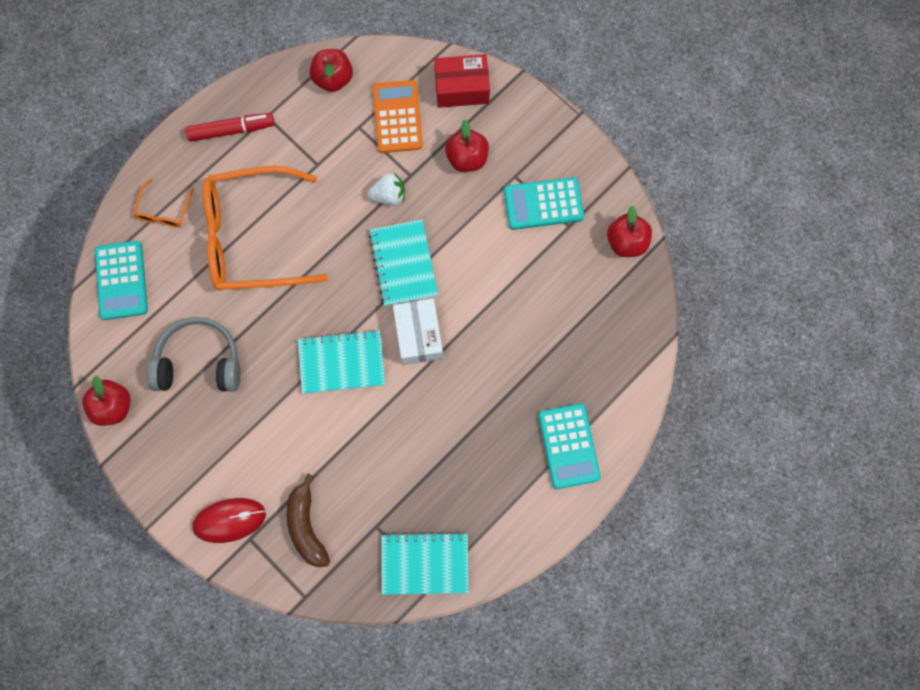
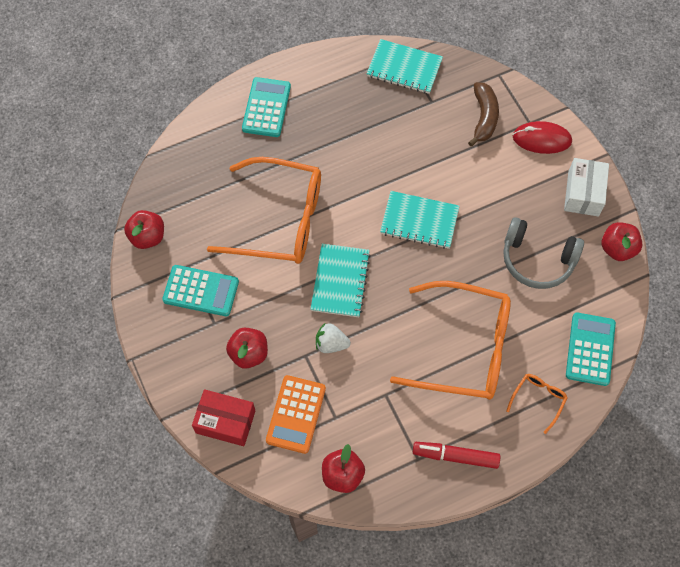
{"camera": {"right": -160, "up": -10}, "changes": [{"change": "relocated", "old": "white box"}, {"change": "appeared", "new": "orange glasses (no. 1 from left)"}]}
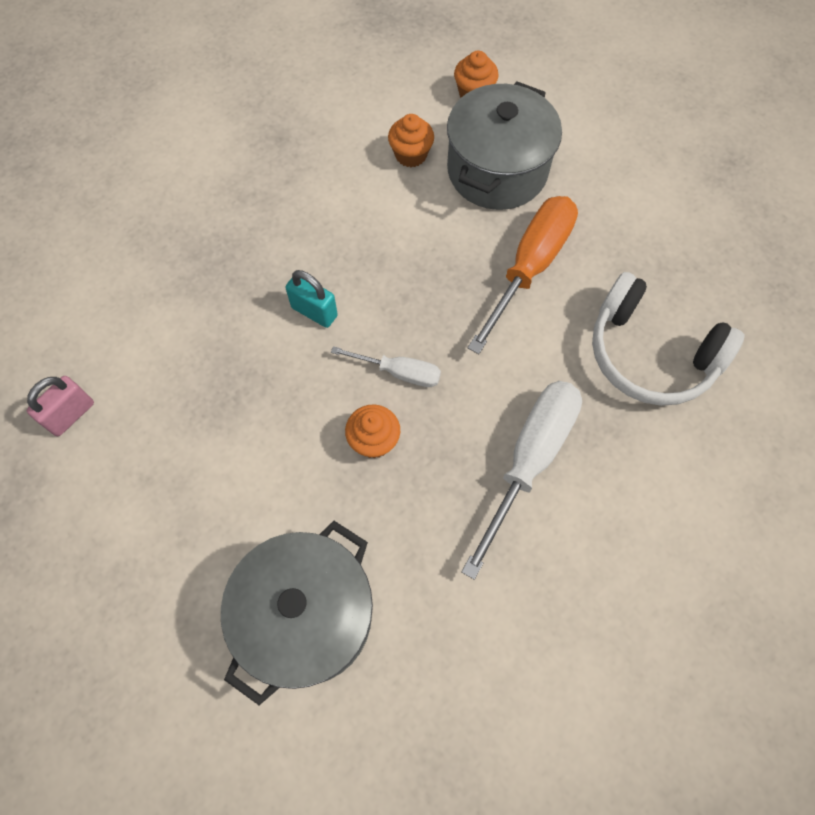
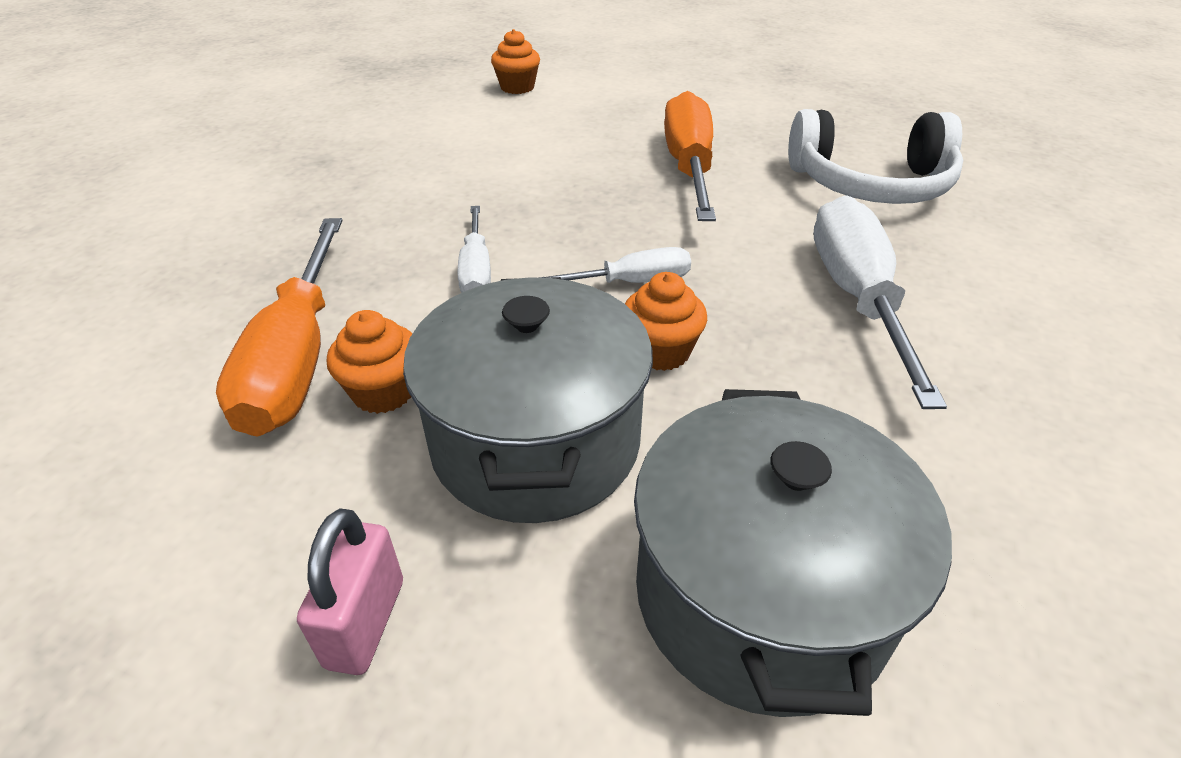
{"camera": {"right": -30, "up": -25}, "changes": [{"change": "relocated", "old": "grey pot (no. 2 from left in the first image)", "new": "grey pot (no. 1 from left)"}, {"change": "relocated", "old": "orange cupcake (no. 2 from left in the first image)", "new": "orange cupcake (no. 1 from left)"}, {"change": "exchanged", "old": "turquoise padlock", "new": "white screwdriver (no. 1 from left)"}, {"change": "relocated", "old": "pink padlock"}, {"change": "appeared", "new": "orange screwdriver (no. 1 from left)"}]}
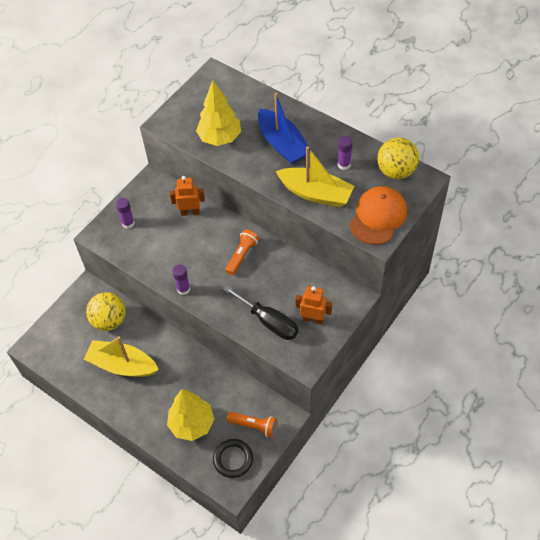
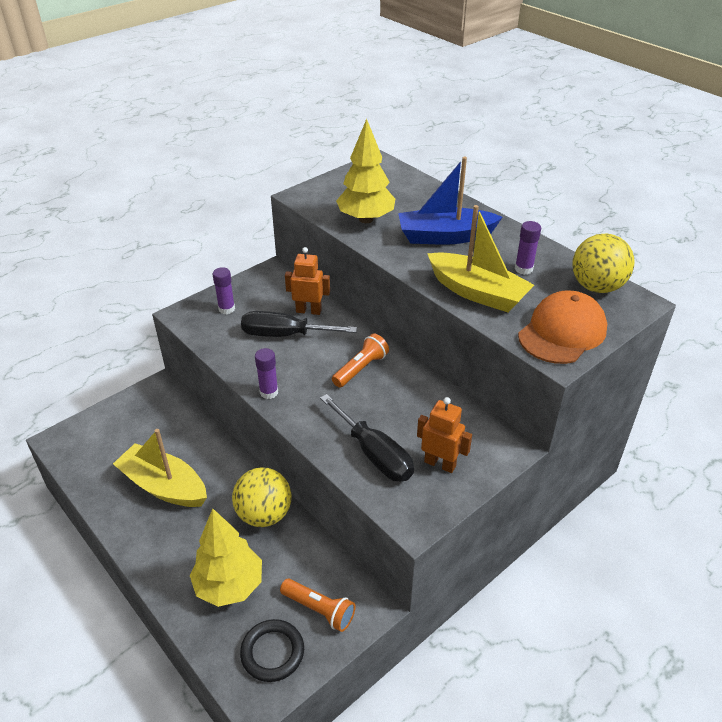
{"camera": {"right": 10, "up": -15}, "changes": [{"change": "spun", "old": "blue boat", "degrees": 105}, {"change": "relocated", "old": "yellow ball (no. 1 from left)"}, {"change": "appeared", "new": "black screwdriver (no. 1 from left)"}]}
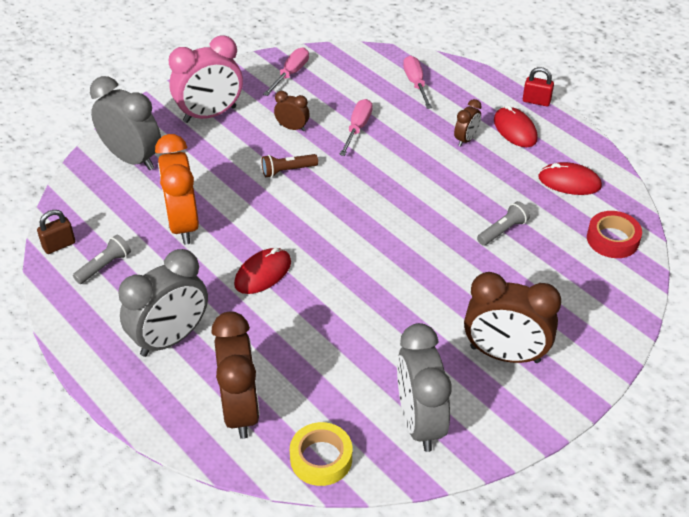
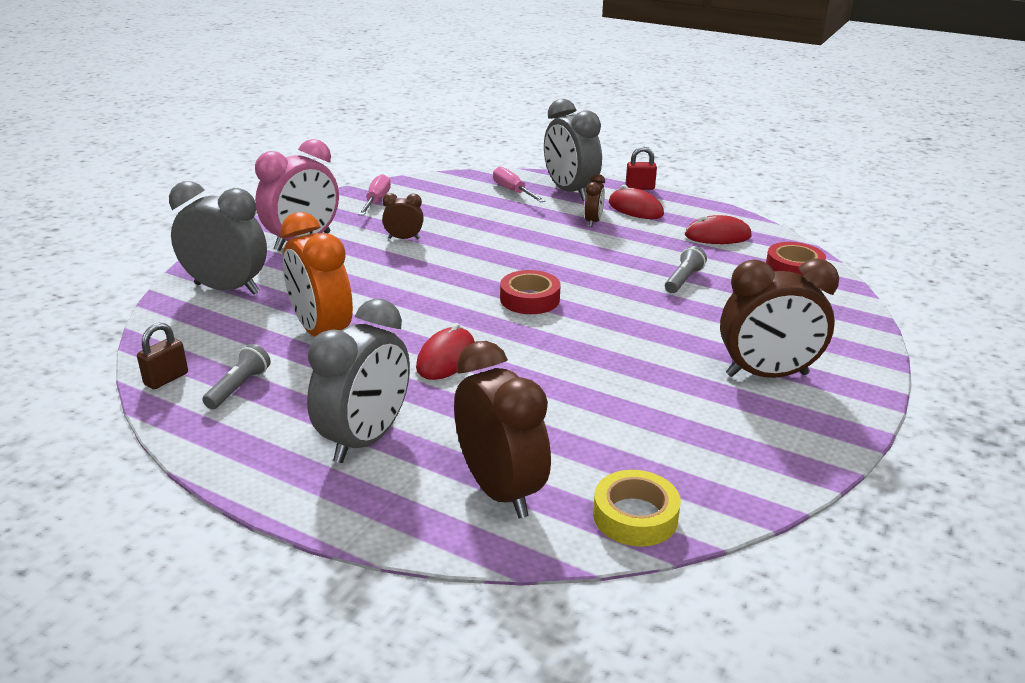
{"camera": {"right": -20, "up": -15}, "changes": [{"change": "missing", "old": "pink screwdriver (no. 2 from left)"}, {"change": "missing", "old": "brown flashlight"}, {"change": "relocated", "old": "grey clock (no. 3 from left)"}, {"change": "appeared", "new": "red tape (no. 1 from left)"}]}
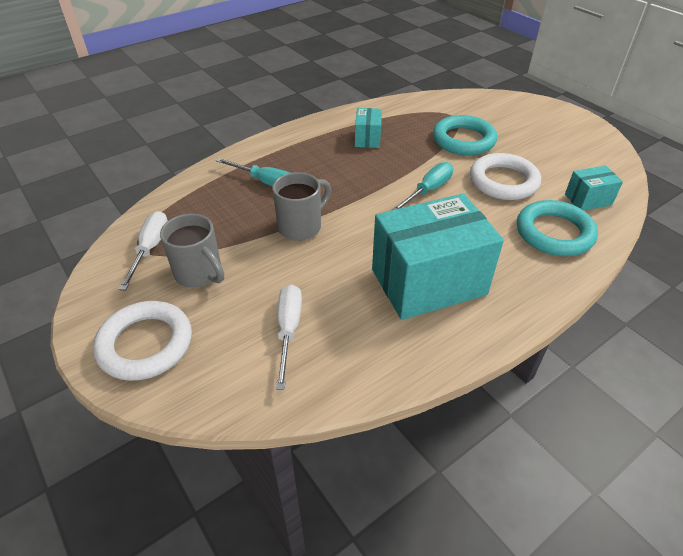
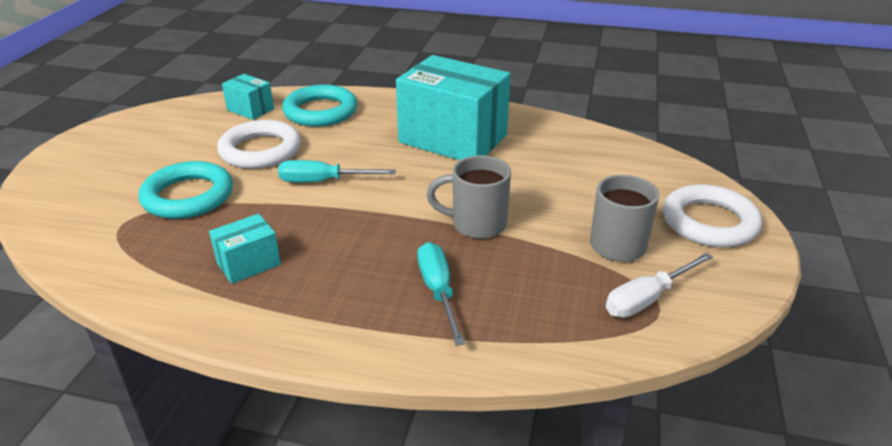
{"camera": {"right": -130, "up": -10}, "changes": [{"change": "missing", "old": "white screwdriver (no. 2 from left)"}]}
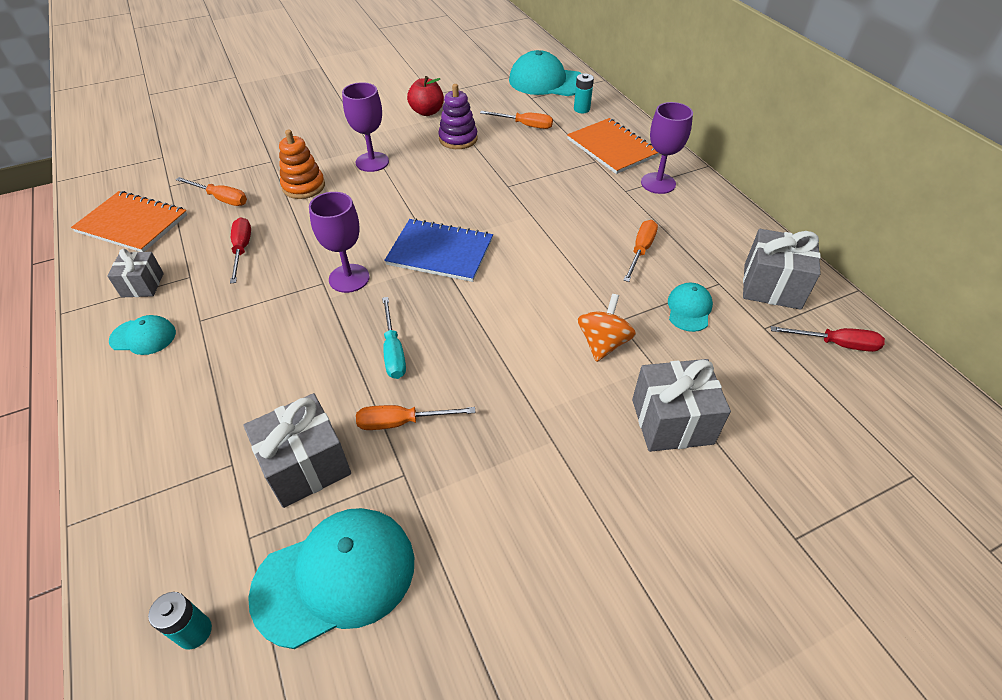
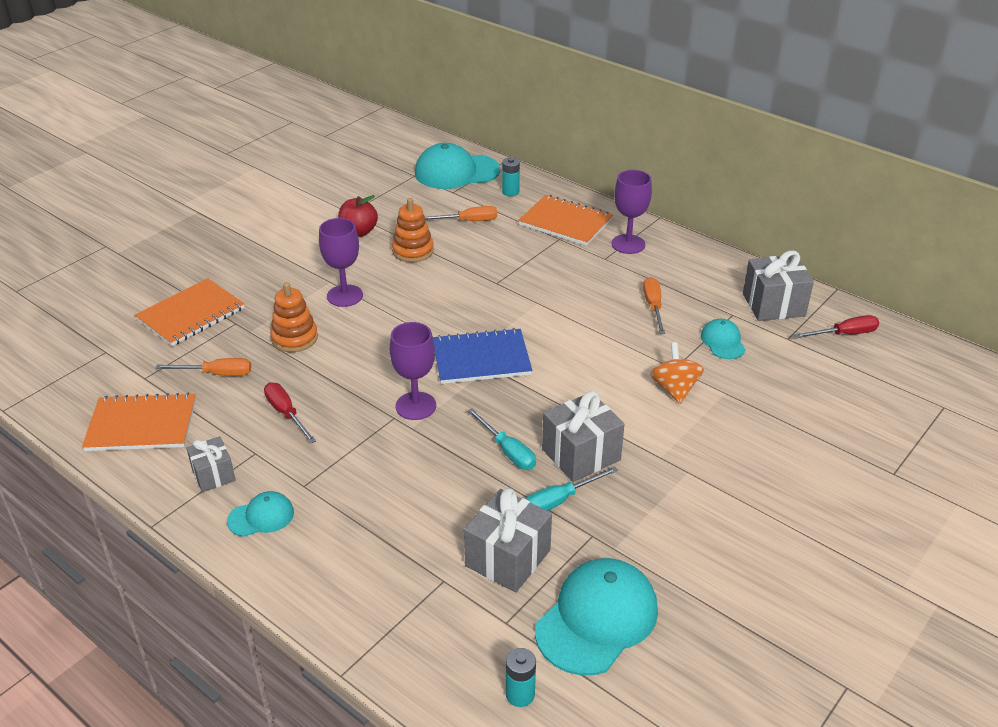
{"camera": {"right": -25, "up": -10}, "changes": [{"change": "colour", "old": "purple stacking toy", "new": "orange stacking toy (no. 2 from left)"}, {"change": "relocated", "old": "grey gift (no. 3 from left)"}, {"change": "colour", "old": "orange screwdriver (no. 2 from left)", "new": "turquoise screwdriver (no. 2 from left)"}, {"change": "appeared", "new": "orange notebook (no. 2 from left)"}]}
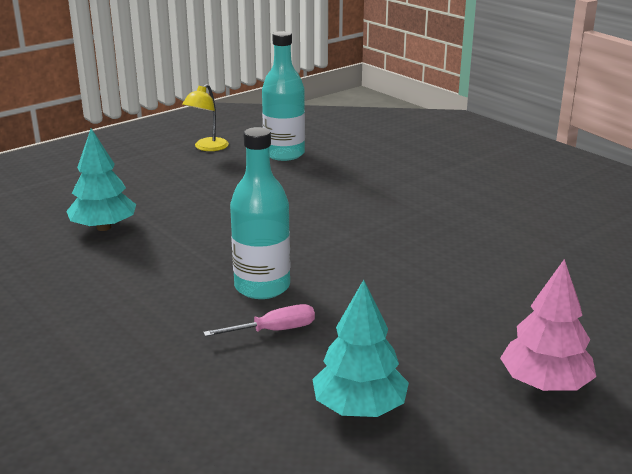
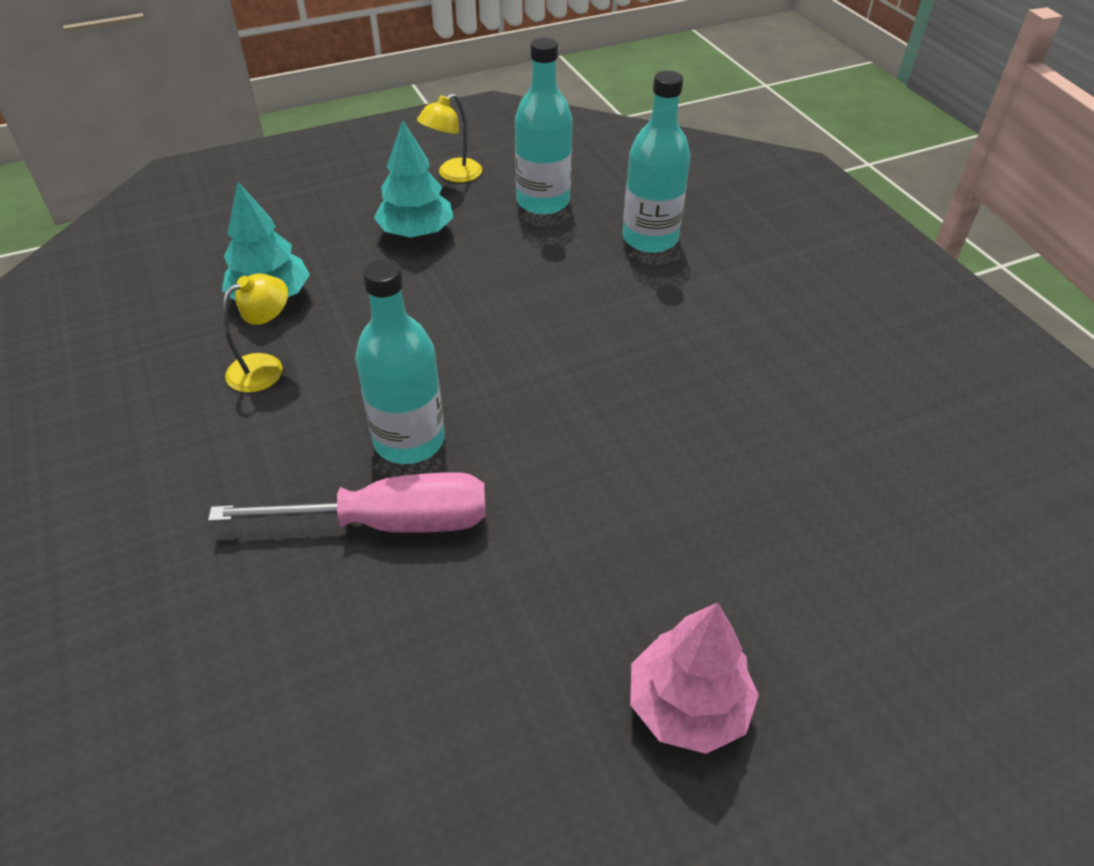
{"camera": {"right": 15, "up": 20}, "changes": [{"change": "relocated", "old": "turquoise tree (no. 2 from left)"}, {"change": "size", "old": "pink screwdriver", "factor": 1.86}, {"change": "appeared", "new": "turquoise bottle (no. 3 from left)"}, {"change": "appeared", "new": "yellow lamp (no. 1 from left)"}]}
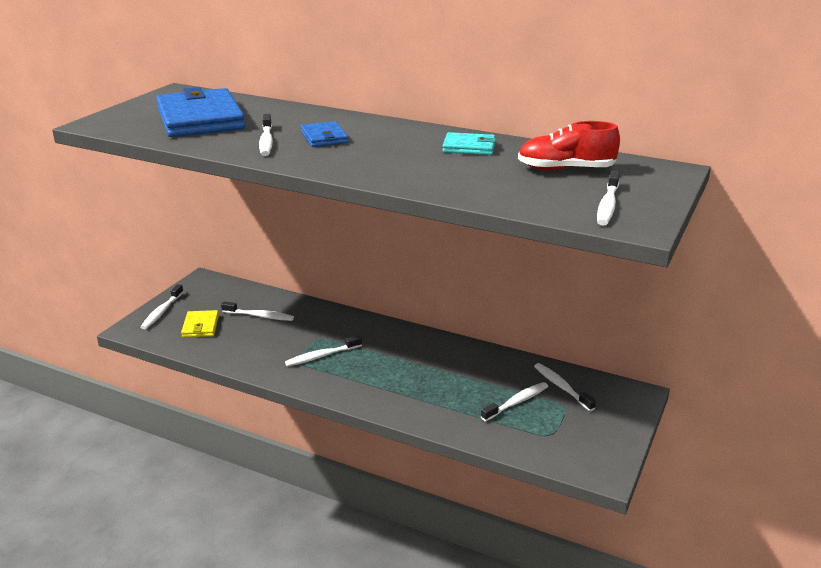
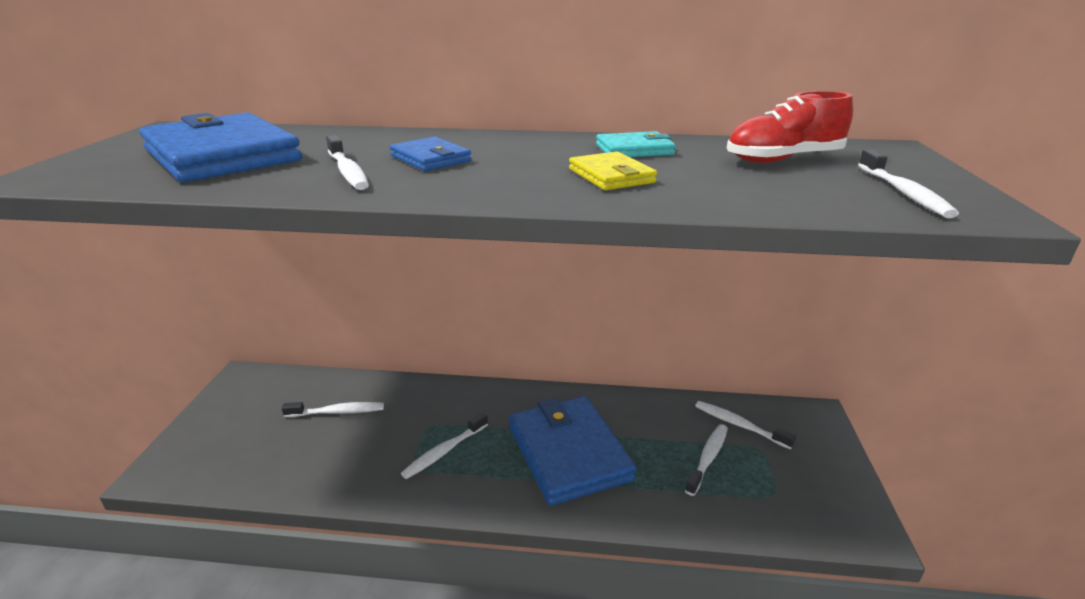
{"camera": {"right": -20, "up": 0}, "changes": [{"change": "missing", "old": "white toothbrush (no. 1 from left)"}, {"change": "relocated", "old": "yellow wallet"}, {"change": "appeared", "new": "blue wallet (no. 3 from left)"}]}
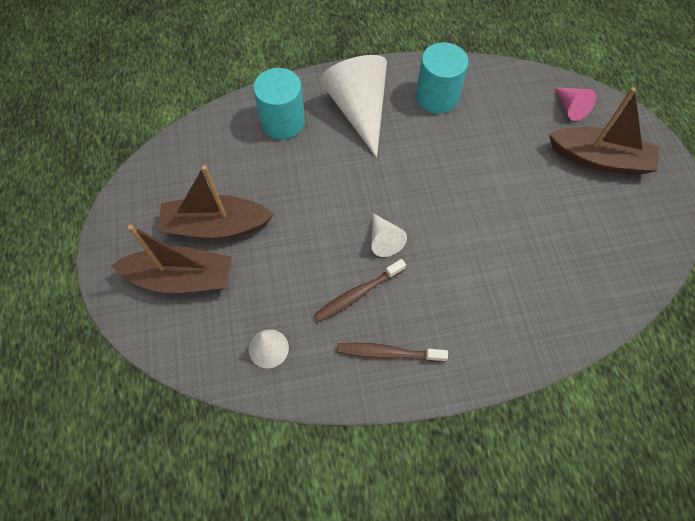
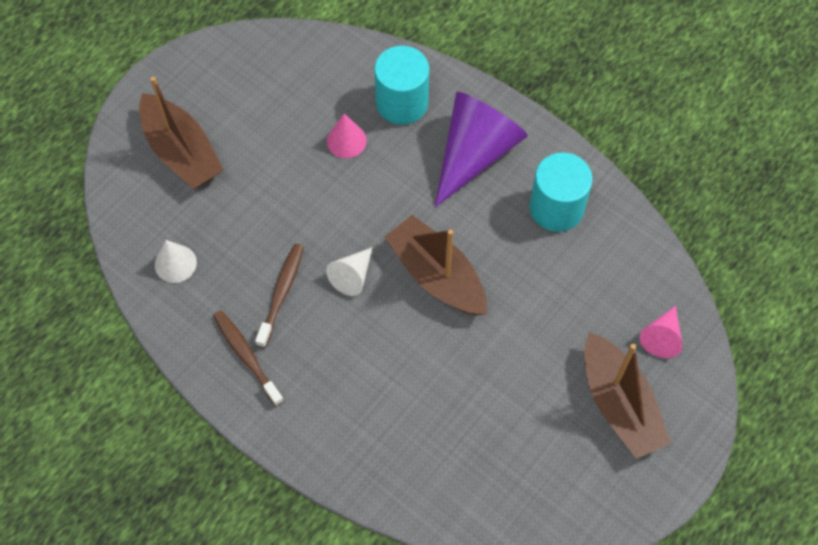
{"camera": {"right": 50, "up": 0}, "changes": [{"change": "colour", "old": "white cone (no. 2 from left)", "new": "purple cone"}, {"change": "relocated", "old": "brown boat (no. 2 from left)"}, {"change": "spun", "old": "brown toothbrush (no. 1 from left in the first image)", "degrees": 90}, {"change": "appeared", "new": "pink cone (no. 1 from left)"}]}
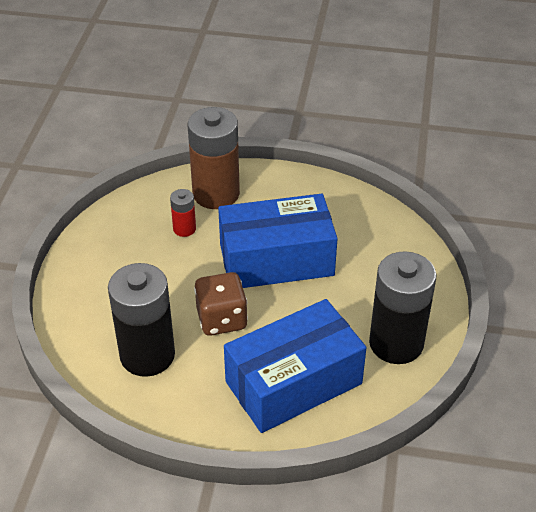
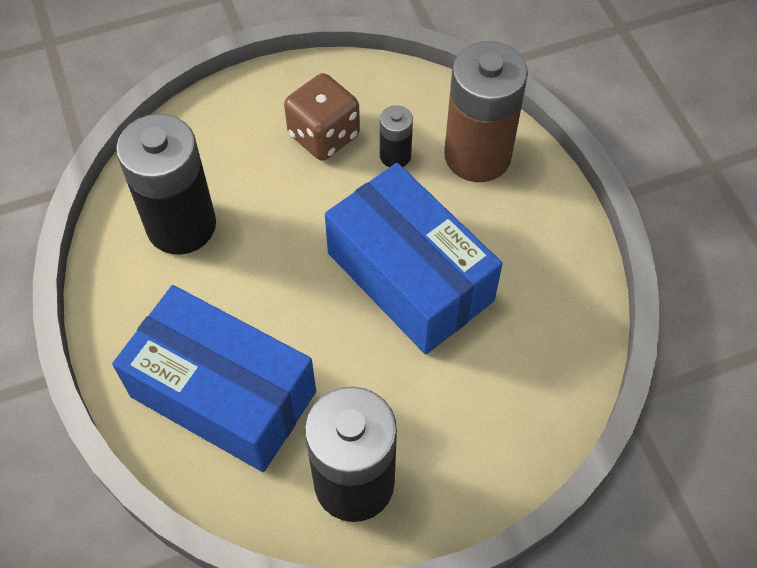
{"camera": {"right": 60, "up": 15}, "changes": [{"change": "colour", "old": "red battery", "new": "black battery (no. 3 from left)"}, {"change": "relocated", "old": "brown dice"}]}
